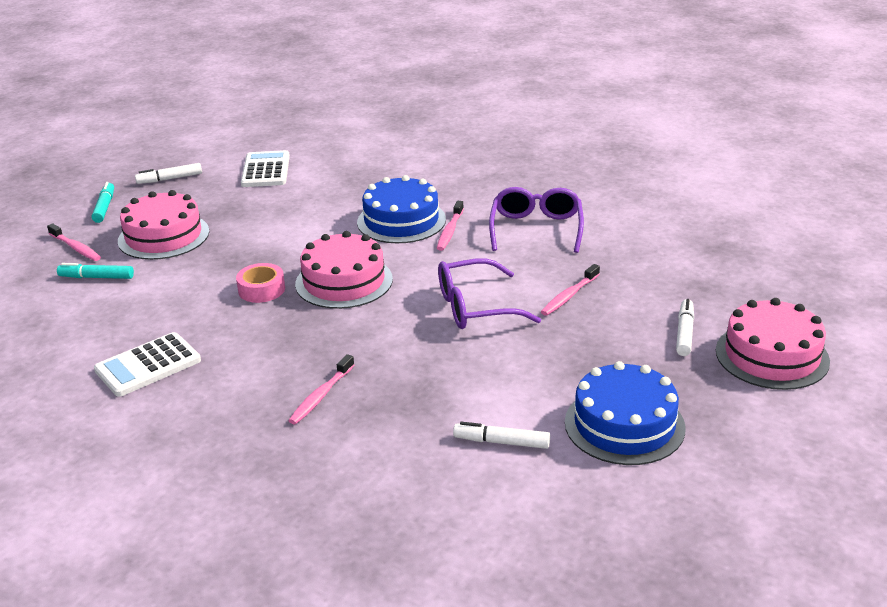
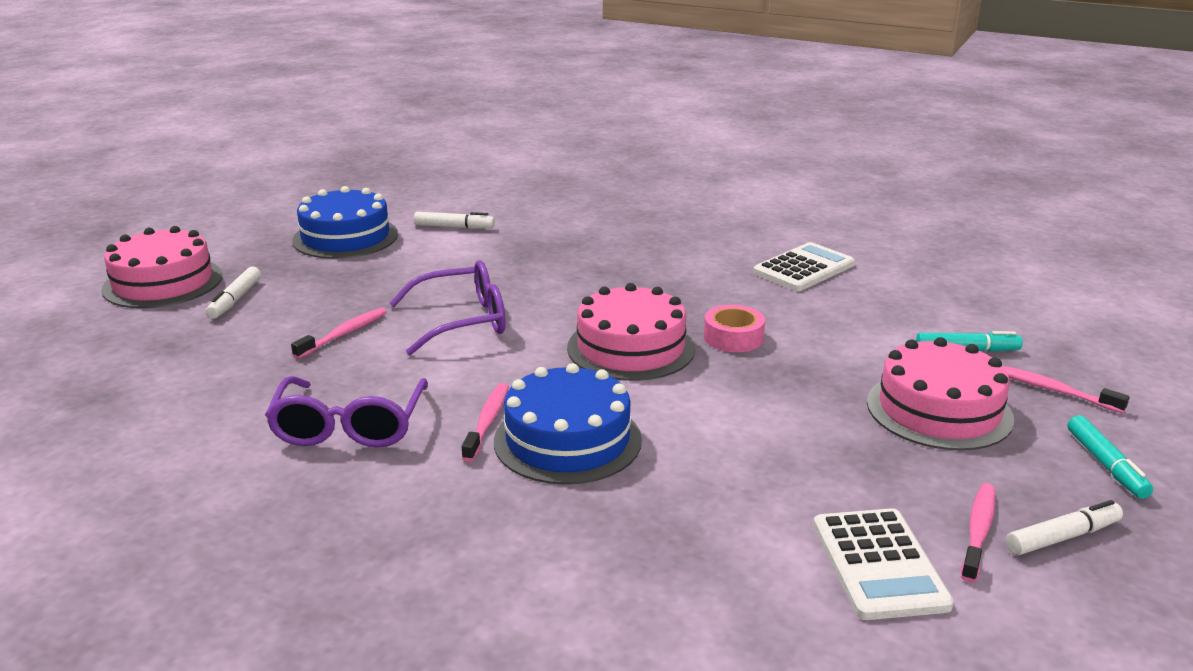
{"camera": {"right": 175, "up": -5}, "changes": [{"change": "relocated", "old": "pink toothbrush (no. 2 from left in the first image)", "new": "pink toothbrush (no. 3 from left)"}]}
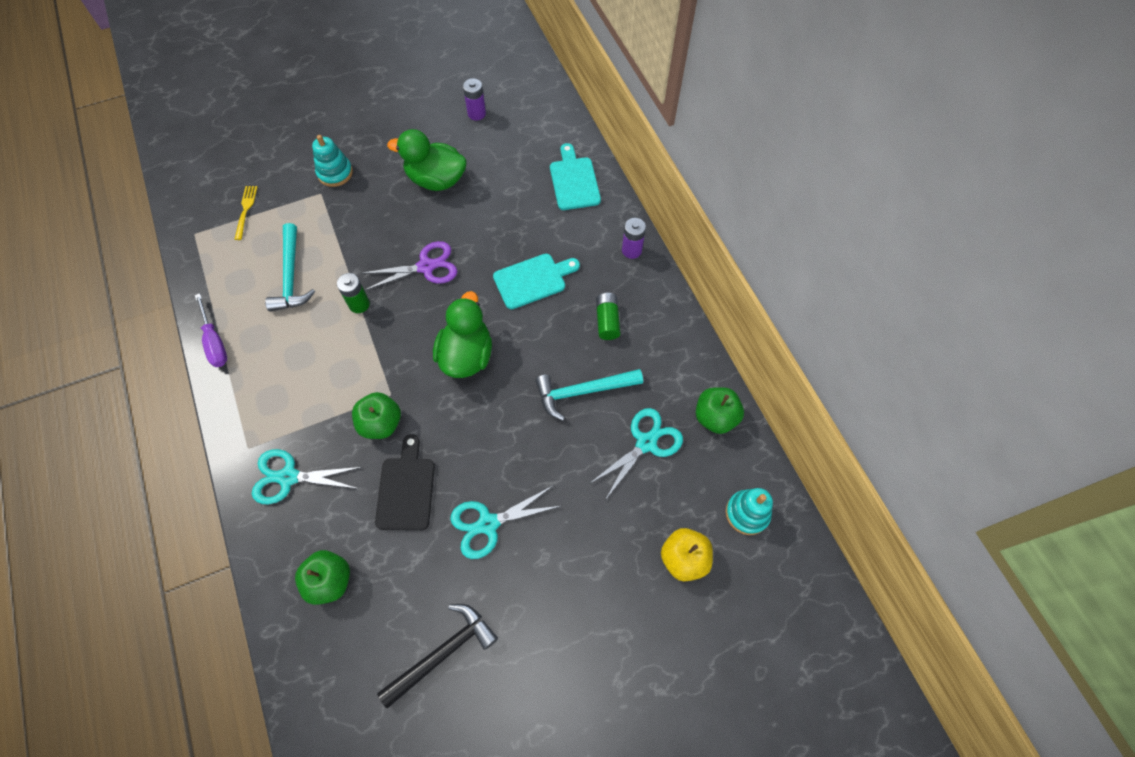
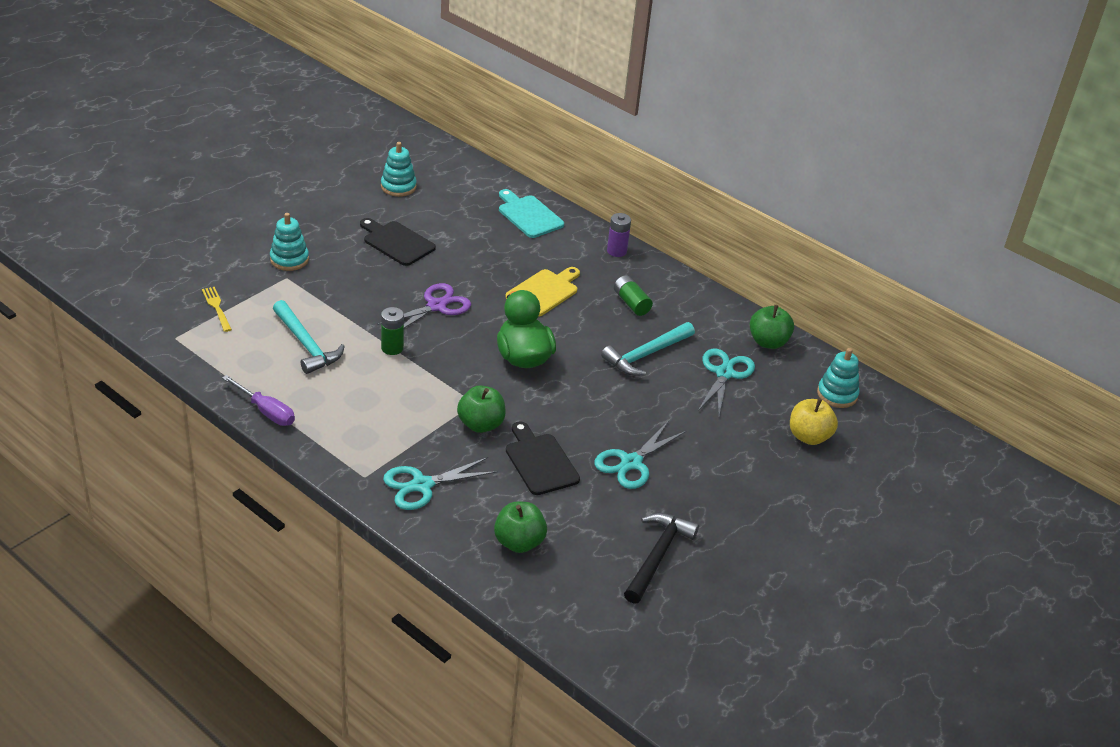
{"camera": {"right": -30, "up": -25}, "changes": [{"change": "exchanged", "old": "purple battery (no. 1 from left)", "new": "turquoise stacking toy (no. 2 from left)"}, {"change": "exchanged", "old": "green duck (no. 1 from left)", "new": "black cutting board (no. 1 from left)"}, {"change": "colour", "old": "turquoise cutting board (no. 1 from left)", "new": "yellow cutting board"}]}
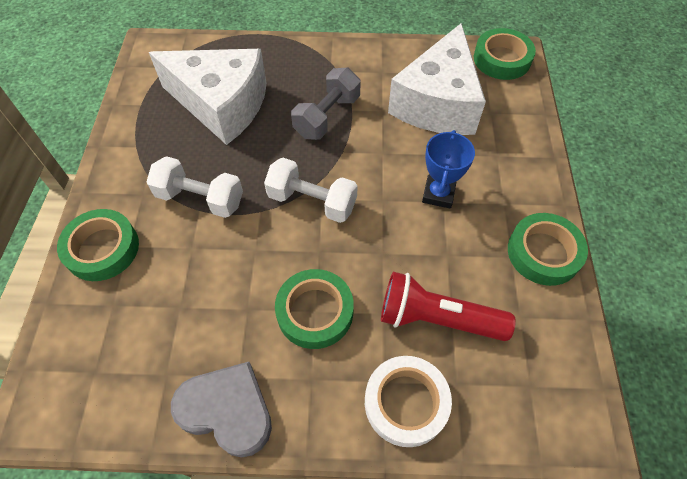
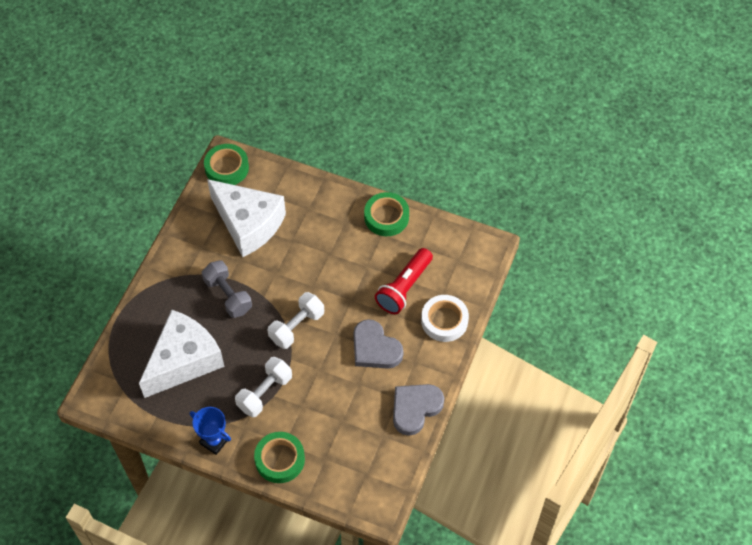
{"camera": {"right": -70, "up": 0}, "changes": [{"change": "relocated", "old": "blue trophy"}, {"change": "exchanged", "old": "green tape (no. 2 from left)", "new": "grey heart (no. 1 from left)"}]}
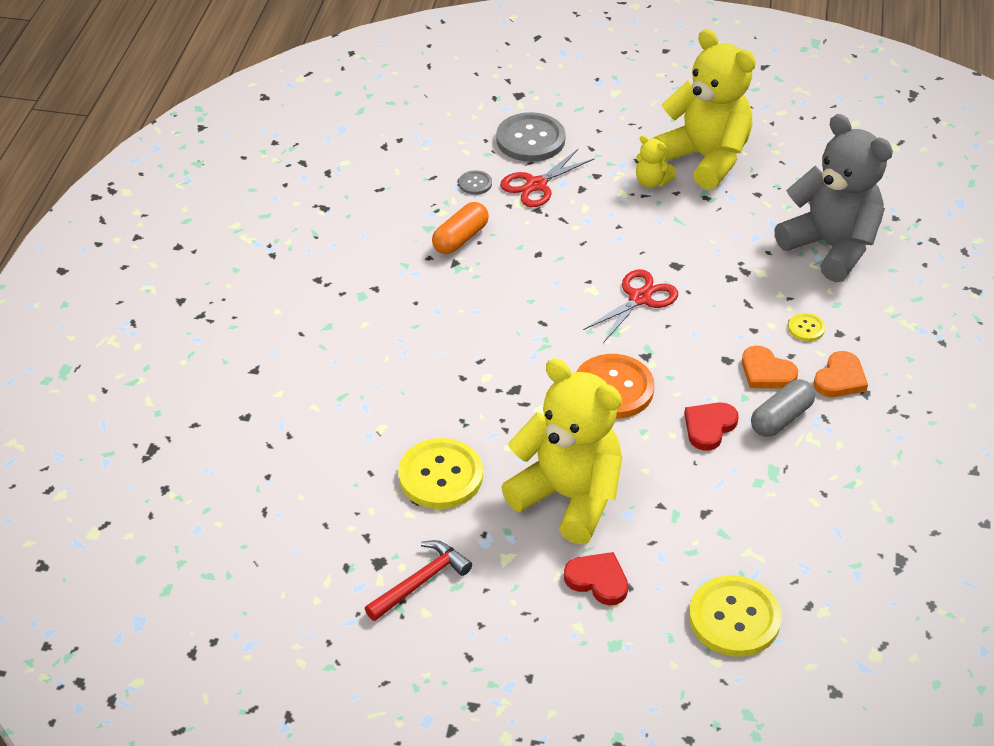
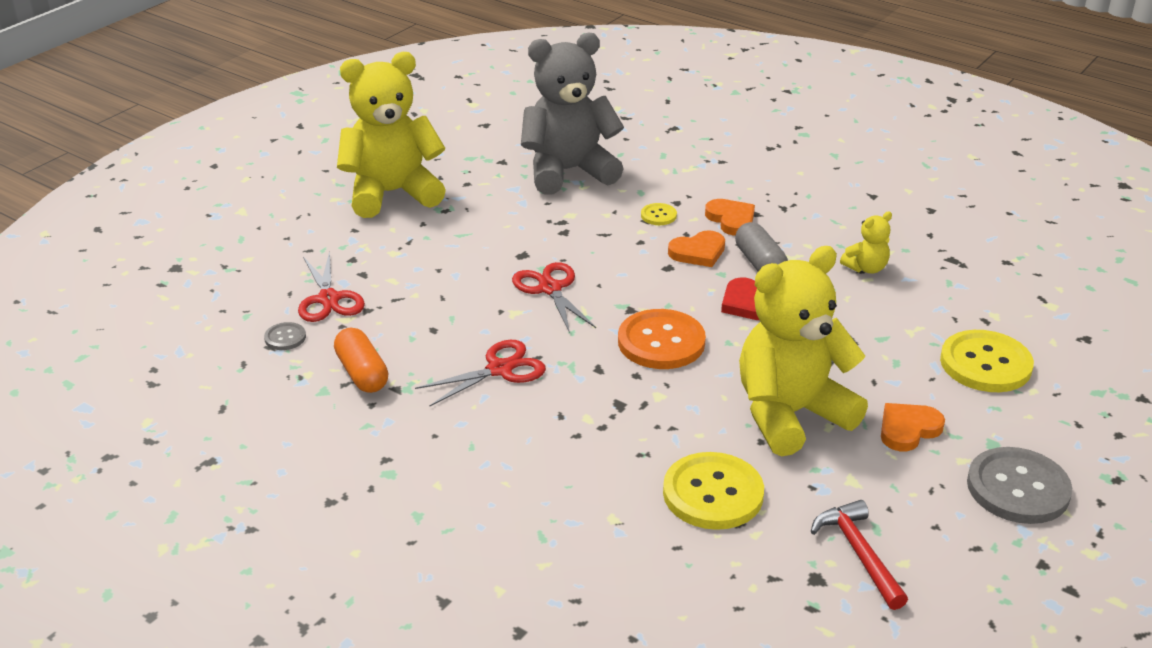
{"camera": {"right": -65, "up": -10}, "changes": [{"change": "relocated", "old": "grey button (no. 2 from left)"}, {"change": "relocated", "old": "yellow teddy bear (no. 2 from left in the first image)", "new": "yellow teddy bear (no. 3 from left)"}, {"change": "colour", "old": "red heart (no. 1 from left)", "new": "orange heart (no. 3 from left)"}, {"change": "appeared", "new": "red scissors (no. 2 from left)"}]}
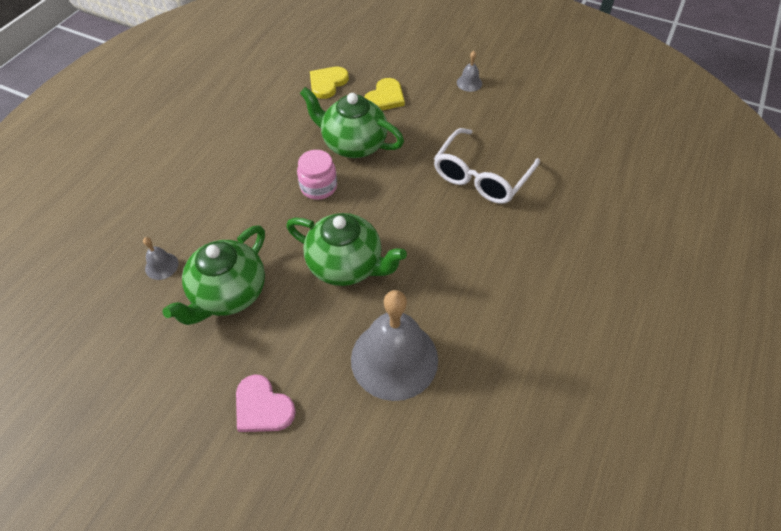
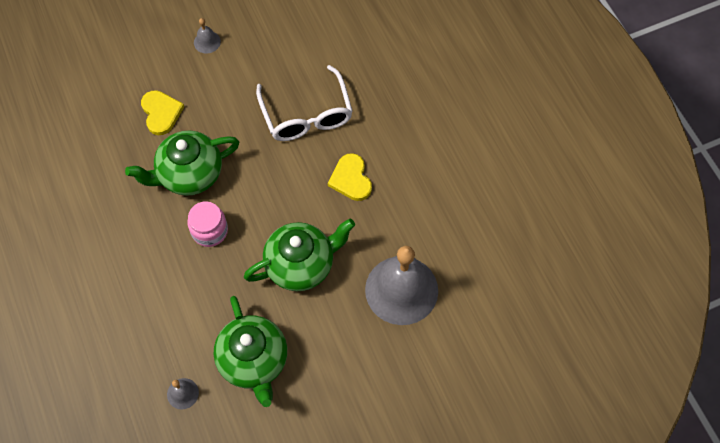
{"camera": {"right": -50, "up": 10}, "changes": [{"change": "relocated", "old": "yellow heart (no. 1 from left in the first image)", "new": "yellow heart (no. 2 from left)"}, {"change": "missing", "old": "pink heart"}]}
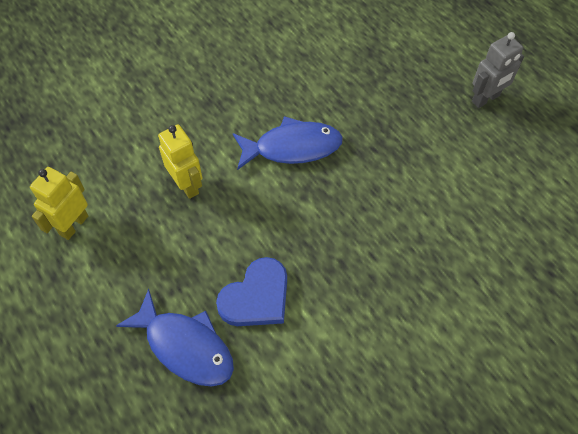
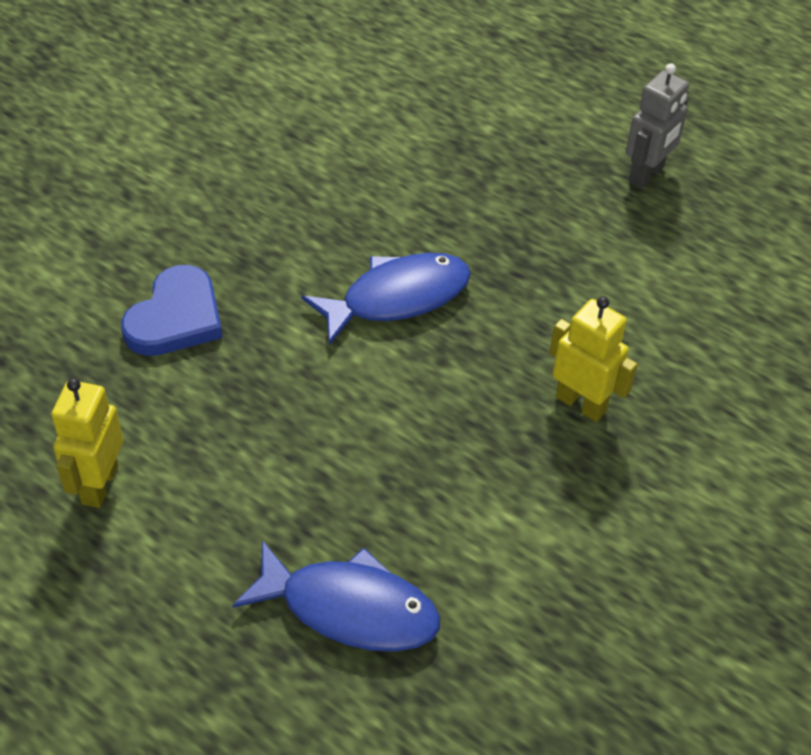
{"camera": {"right": -20, "up": -10}, "changes": [{"change": "relocated", "old": "yellow robot (no. 2 from left)"}, {"change": "relocated", "old": "blue heart"}]}
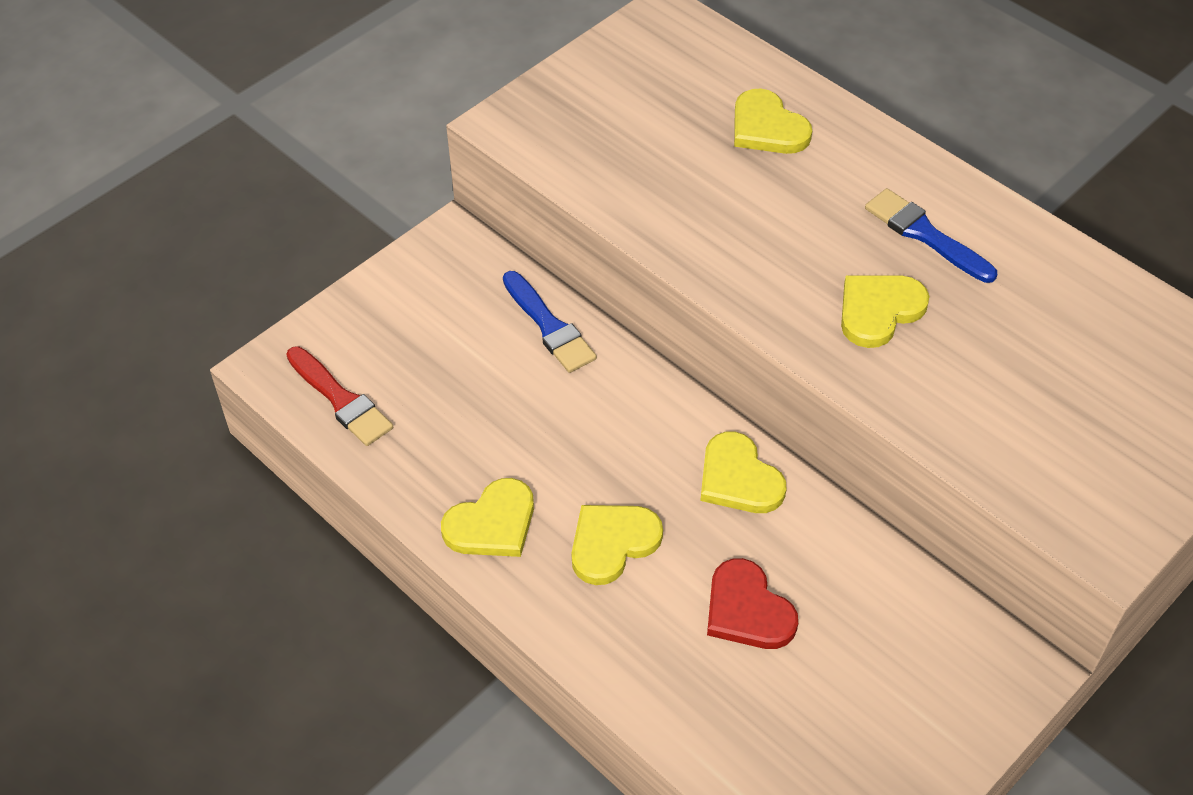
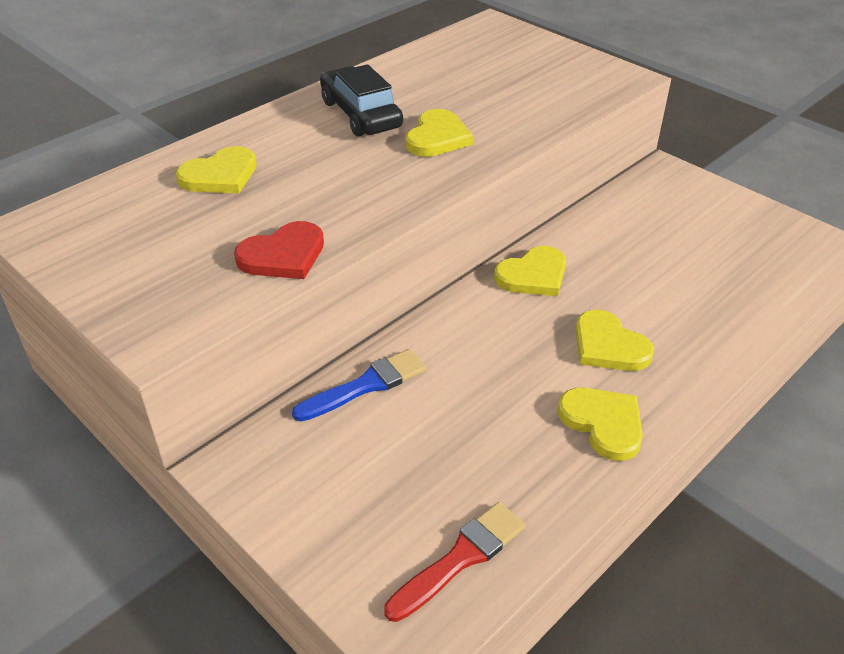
{"camera": {"right": -90, "up": -10}, "changes": [{"change": "exchanged", "old": "blue brush (no. 2 from left)", "new": "black car"}, {"change": "spun", "old": "yellow heart (no. 5 from left in the first image)", "degrees": -120}, {"change": "relocated", "old": "red heart"}]}
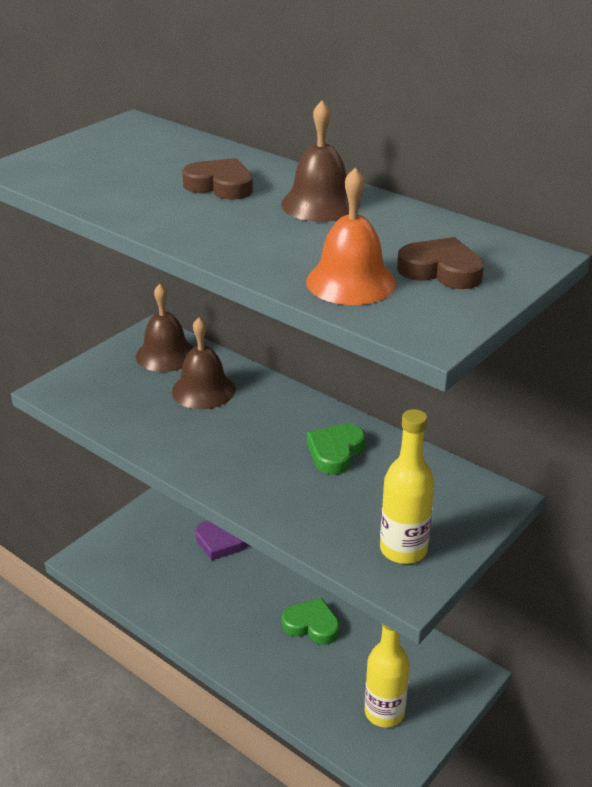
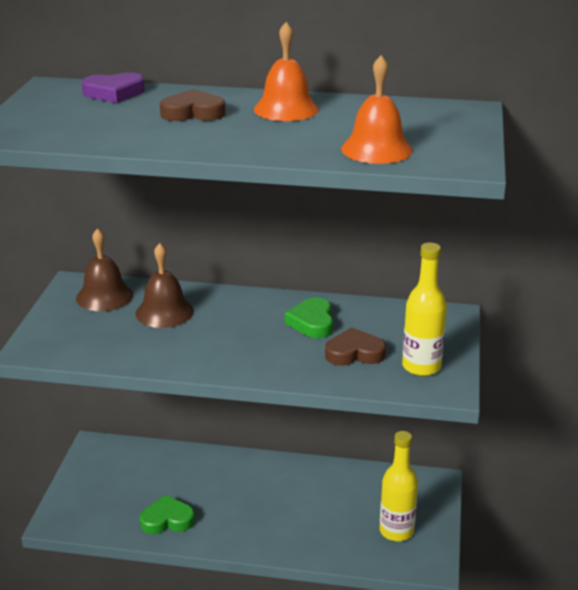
{"camera": {"right": -30, "up": -5}, "changes": [{"change": "colour", "old": "brown bell (no. 3 from left)", "new": "orange bell (no. 1 from left)"}, {"change": "relocated", "old": "brown heart (no. 2 from left)"}, {"change": "relocated", "old": "purple heart"}, {"change": "relocated", "old": "green heart (no. 1 from left)"}]}
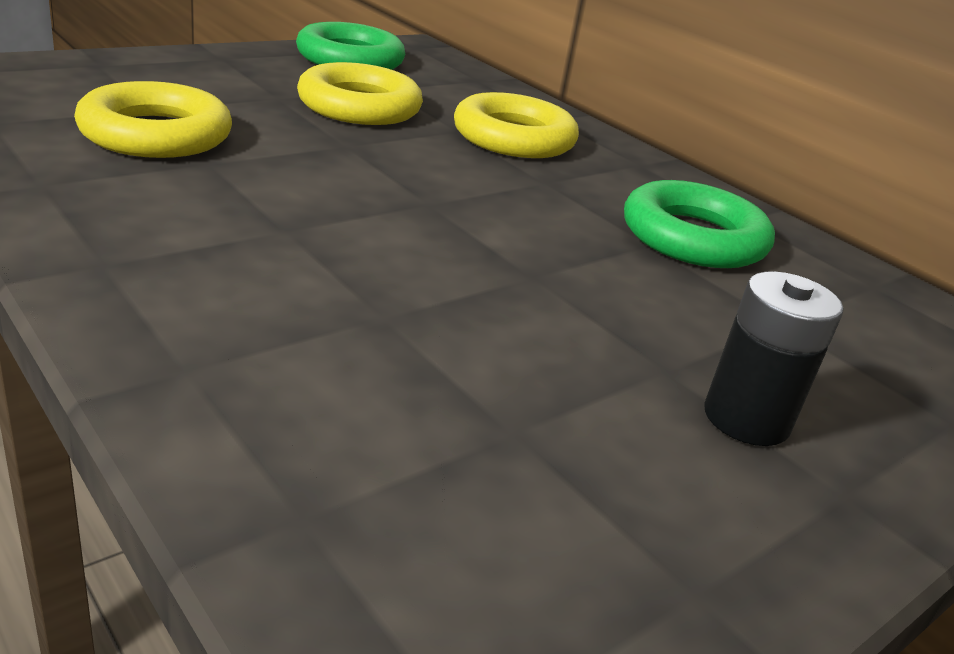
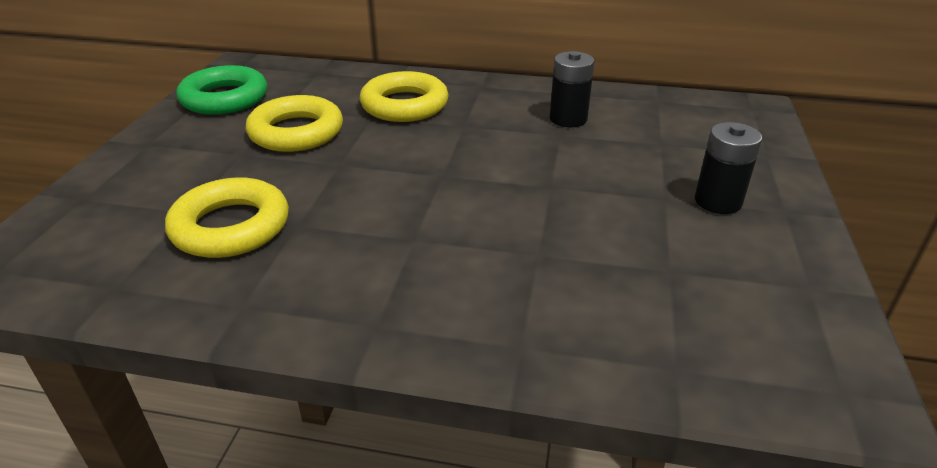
{"camera": {"right": -35, "up": 5}, "changes": [{"change": "exchanged", "old": "green ring (no. 2 from left)", "new": "black battery (no. 1 from left)"}]}
